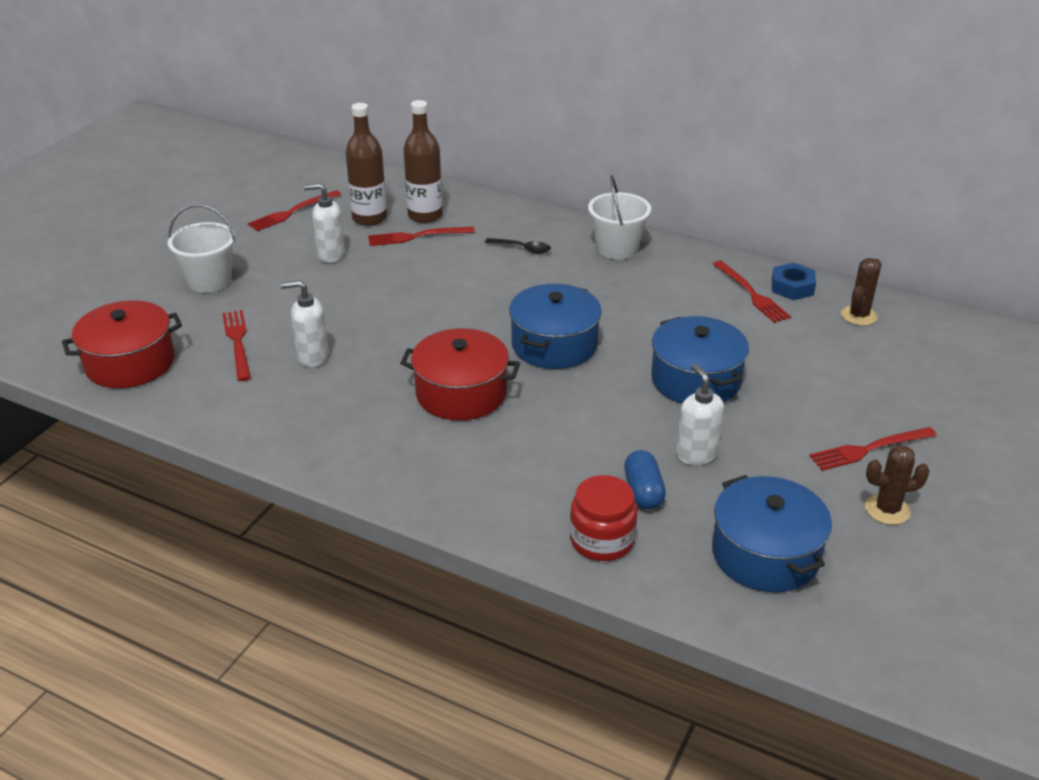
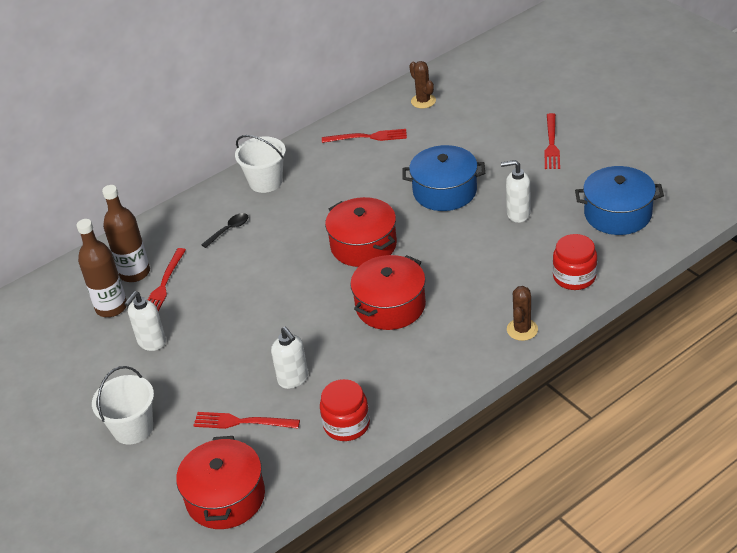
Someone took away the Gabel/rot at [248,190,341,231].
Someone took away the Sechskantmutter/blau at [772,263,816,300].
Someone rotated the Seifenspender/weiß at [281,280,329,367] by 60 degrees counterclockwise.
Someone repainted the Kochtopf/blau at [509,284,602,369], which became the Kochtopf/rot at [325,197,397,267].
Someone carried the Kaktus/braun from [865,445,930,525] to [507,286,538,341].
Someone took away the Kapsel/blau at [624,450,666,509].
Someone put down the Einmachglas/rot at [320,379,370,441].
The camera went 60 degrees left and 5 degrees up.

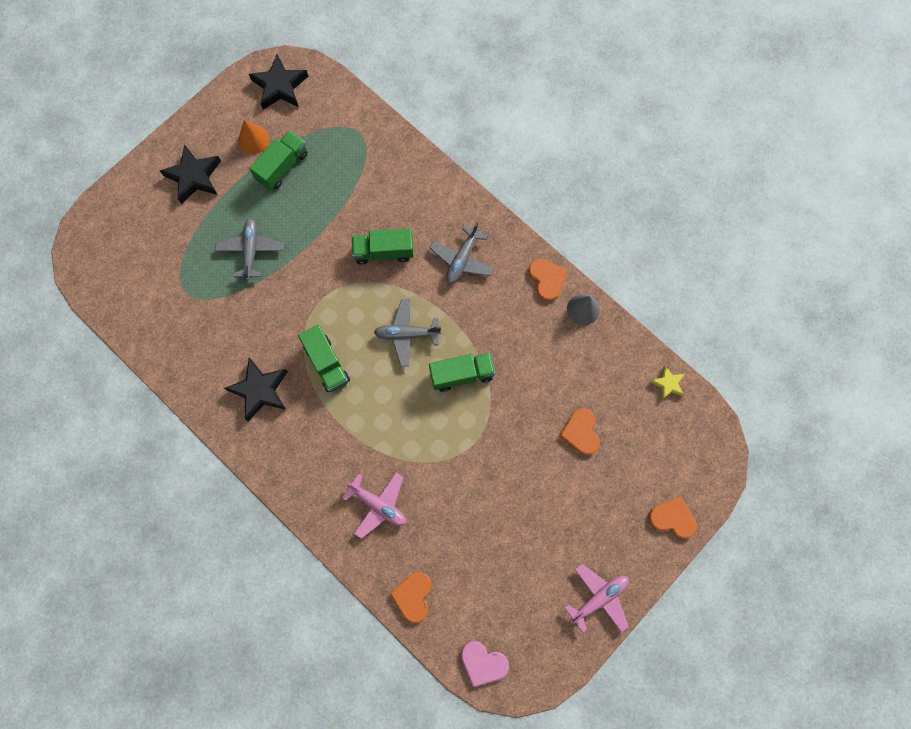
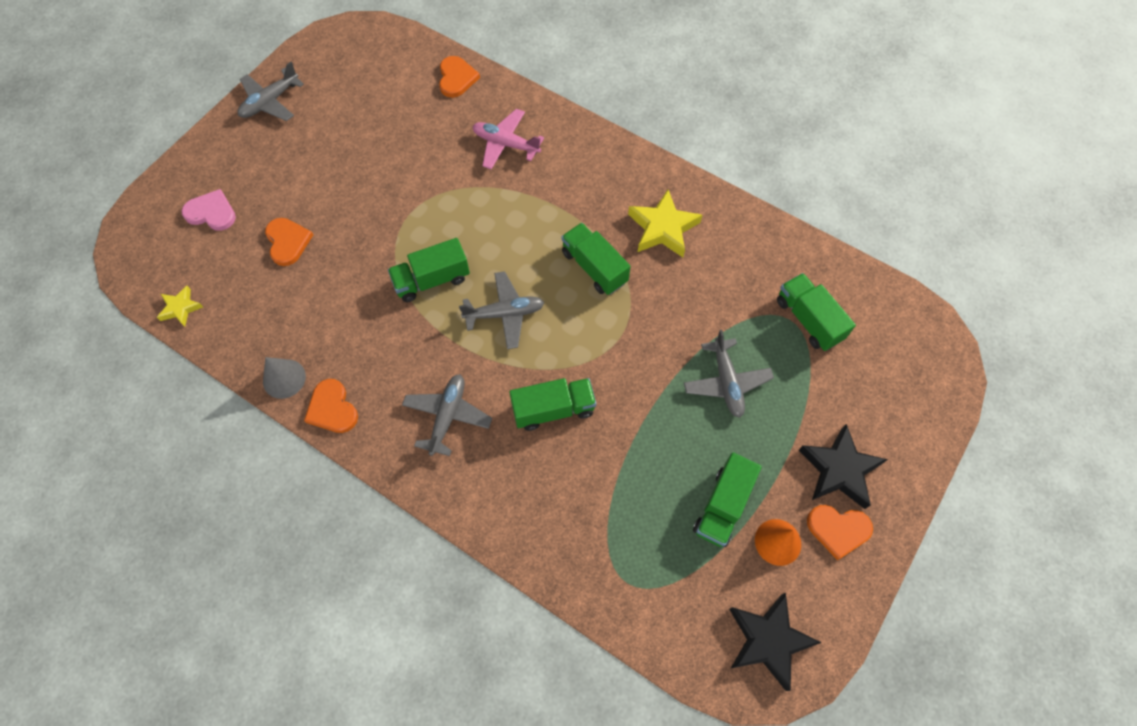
Someone repainted the Stern/schwarz at [224,358,288,421], which became the Stern/gelb at [628,190,702,257].
Someone carried the Herz/orange from [648,496,697,539] to [807,505,873,560].
Someone repainted the Flugzeug/rosa at [564,564,629,633], which became the Flugzeug/grau at [238,62,304,121].
Someone carried the Herz/rosa from [461,641,509,687] to [182,189,236,231].
Someone put down the Lastwagen/grün at [777,273,856,351].
The camera went 170 degrees right and 10 degrees down.

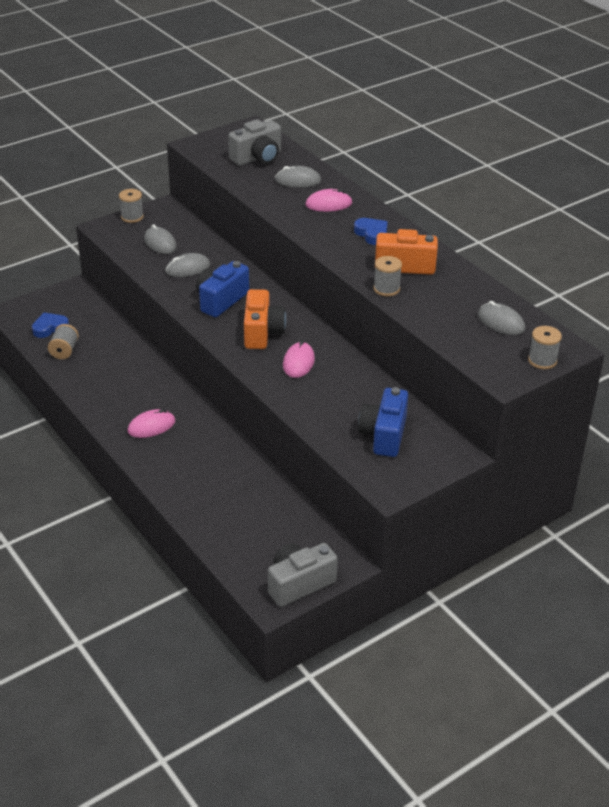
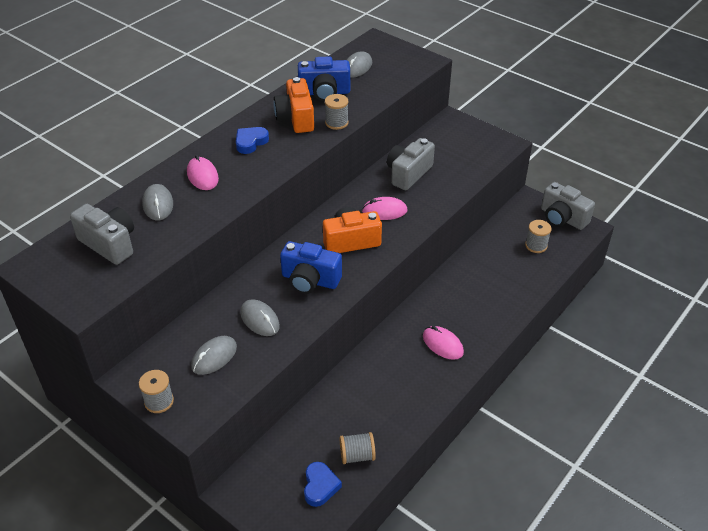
Someone rotated the Herz/blau at [32,313,69,338] by 135 degrees counterclockwise.
Someone carried the Garnrolle/grau from [528,326,562,369] to [525,220,552,253].
Someone carried the Kamera/blau from [358,387,408,457] to [298,56,350,101].
Someone put down the Kamera/grau at [387,138,435,190].
The camera went 105 degrees left and 5 degrees up.

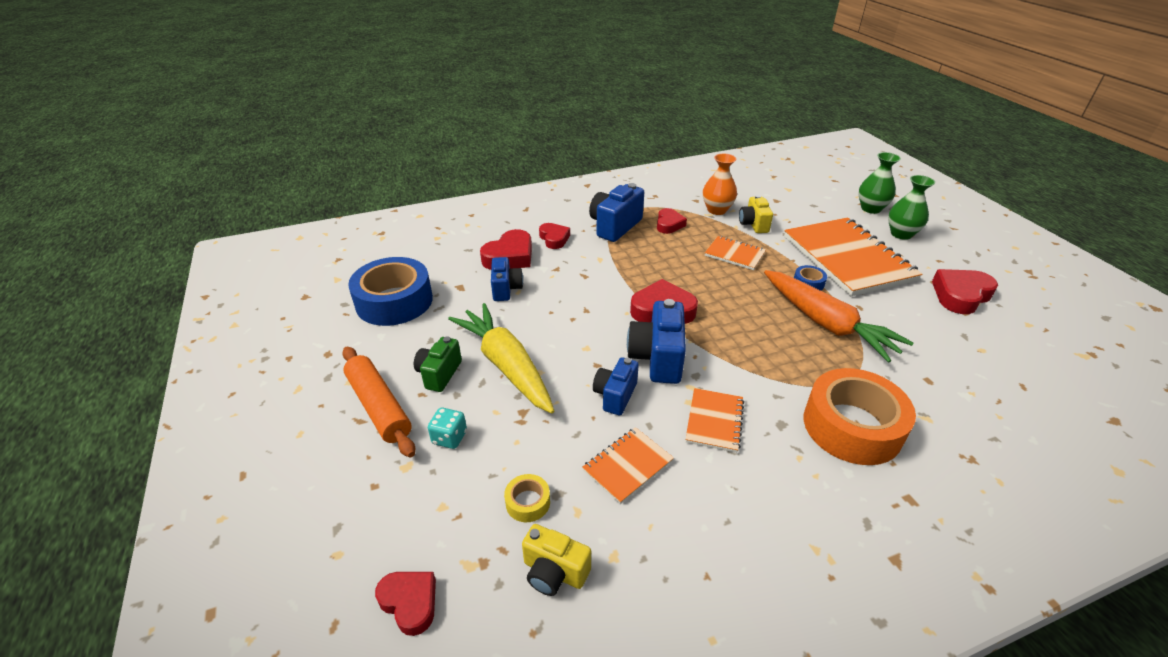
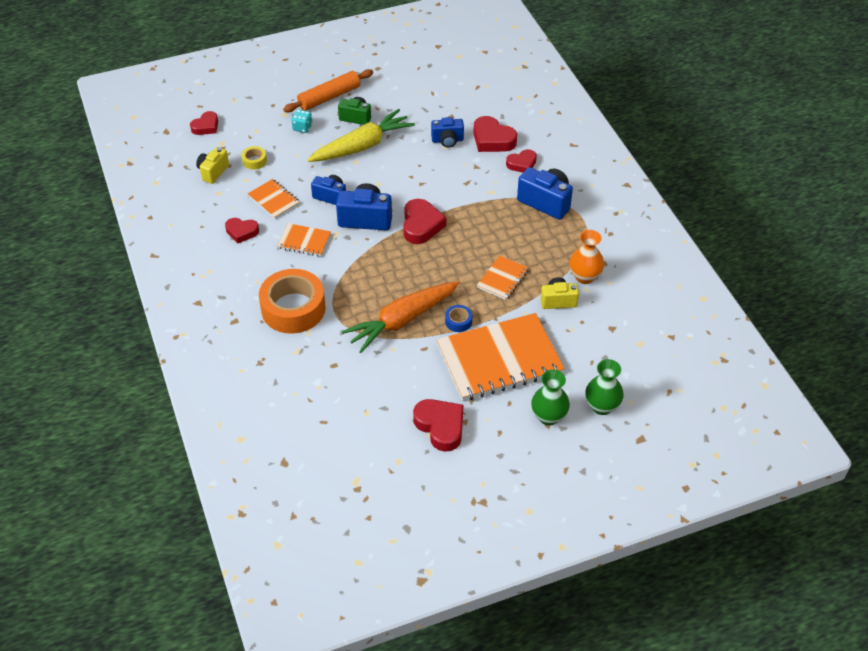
Someone carried the Herz/rot from [657,208,687,234] to [225,218,259,244].
Someone took away the Klebeband/blau at [348,257,433,326].
The camera went 90 degrees right and 10 degrees up.

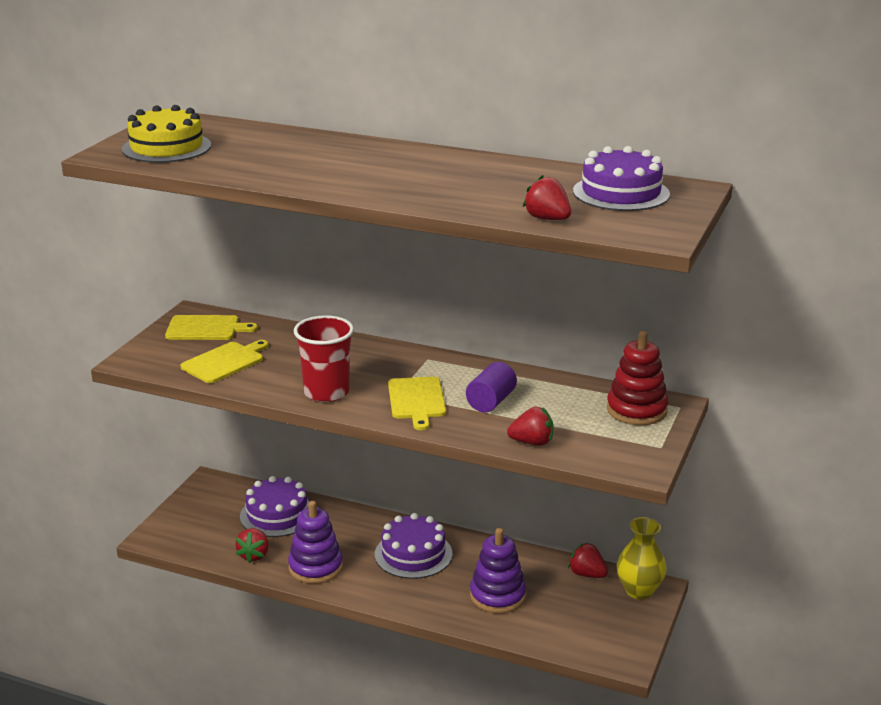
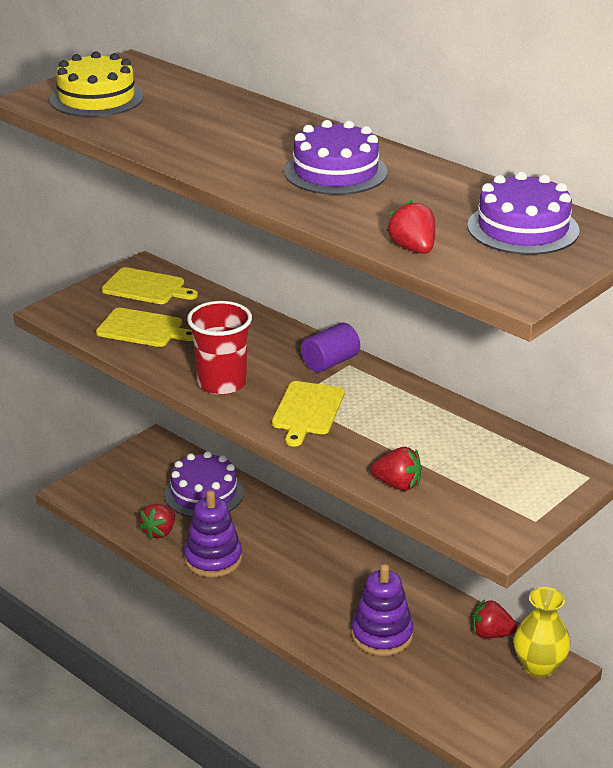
Someone took away the Stapelspielzeug/rot at [607,331,668,425].
Someone rotated the Schneidebrett/gelb at [180,340,269,383] by 45 degrees clockwise.
Someone carried the Vollzylinder/lila from [466,362,517,413] to [301,323,360,372].
Someone carried the Kuchen/lila from [375,513,453,579] to [284,120,388,195].
Someone rotated the Erdbeere/rot at [568,543,608,578] by 45 degrees counterclockwise.
The camera went 20 degrees right and 5 degrees up.

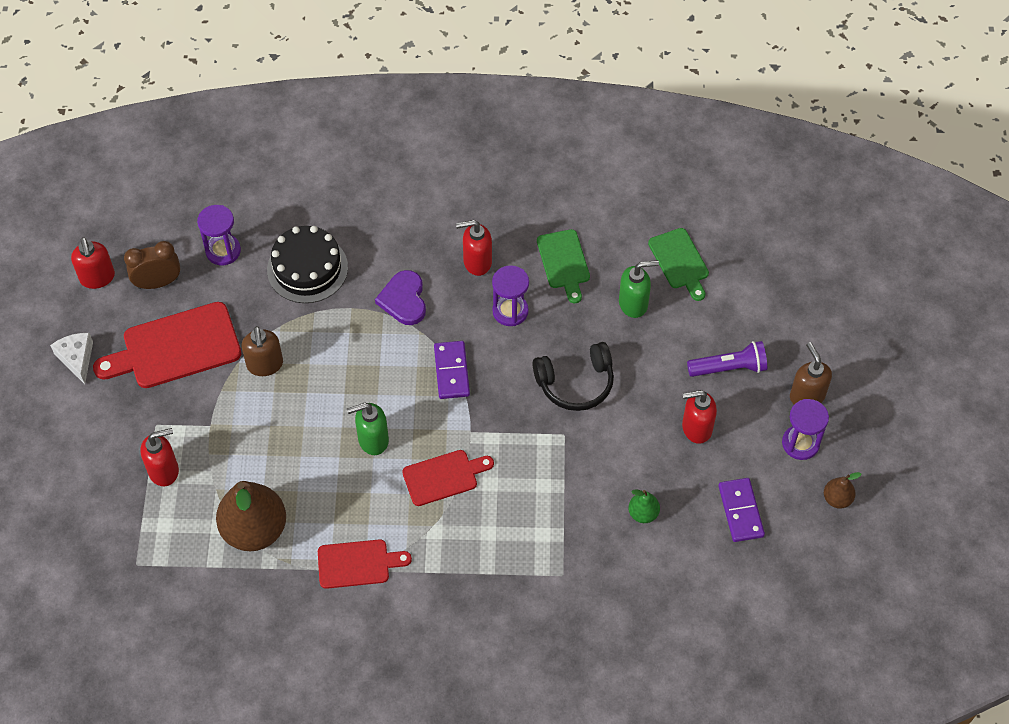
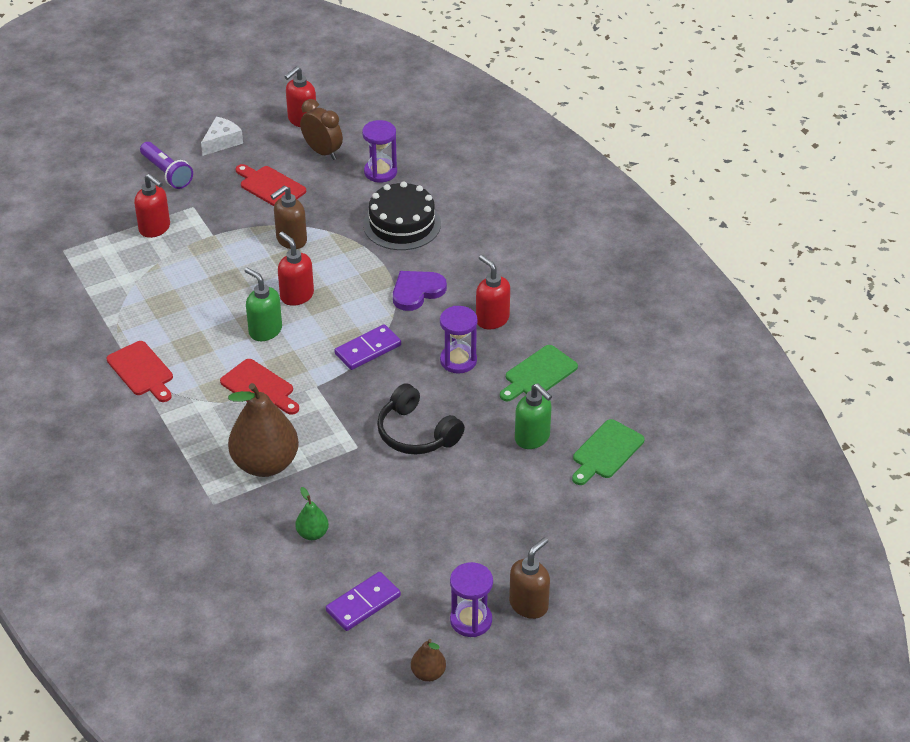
Someone scaled the Schneidebrett/rot at [93,302,241,388] by 0.60.
Someone carried the Taschenlampe/lila from [687,341,767,377] to [140,142,193,189].
Someone carried the Seifenspender/rot from [682,390,717,444] to [278,231,314,306].
Someone carried the Birne/braun from [216,481,286,551] to [228,383,299,477].
The camera went 60 degrees right and 15 degrees down.

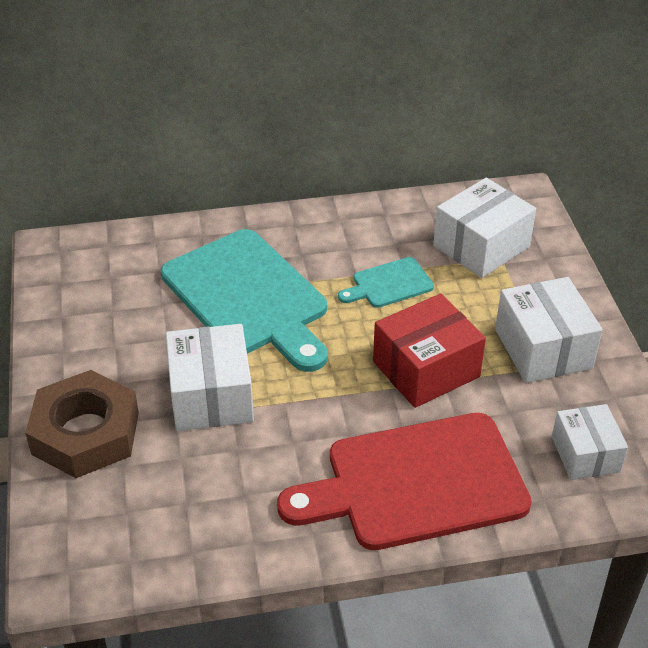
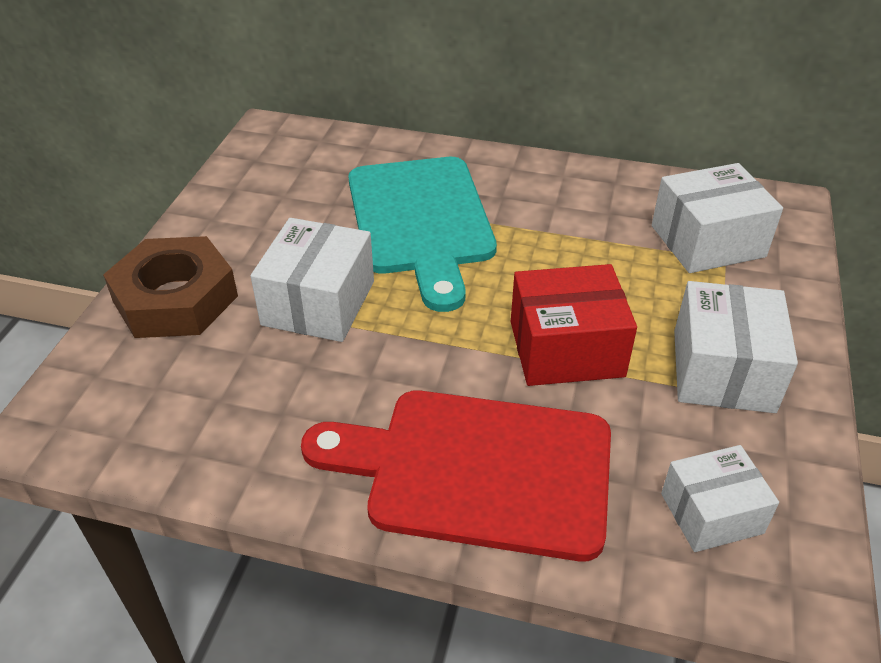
Someone took away the Schneidebrett/türkis at [338,257,434,308].
Someone rotated the Schachtel/weiß at [552,404,628,480] by 60 degrees clockwise.
The camera went 25 degrees right and 0 degrees up.

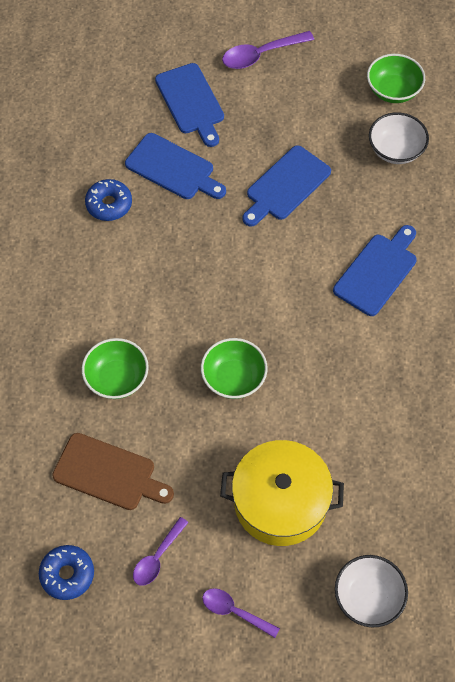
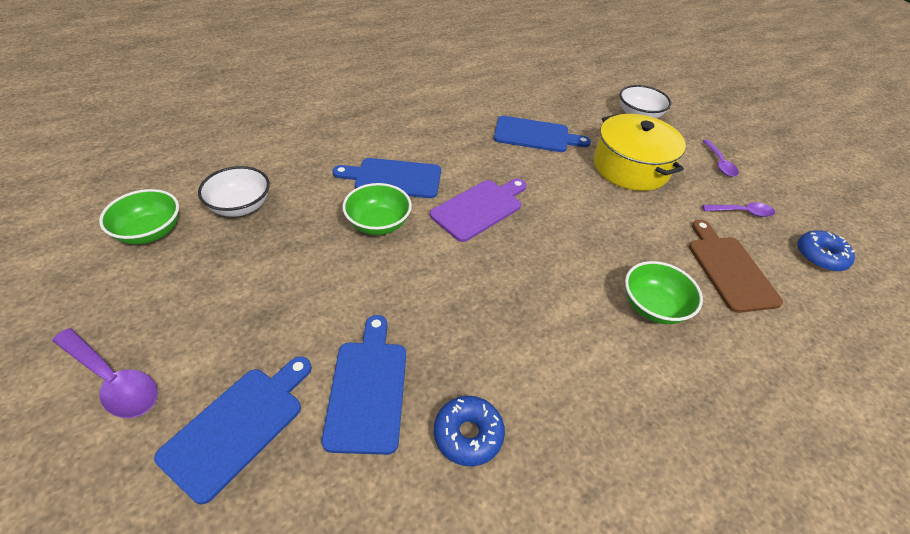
Someone carried the Schneidebrett/blau from [242,145,331,227] to [494,116,591,152].
Someone carried the Schüssel/grün from [201,338,268,399] to [342,183,412,235].
Someone put down the Schneidebrett/lila at [430,179,527,242].
The camera went 125 degrees left and 15 degrees down.

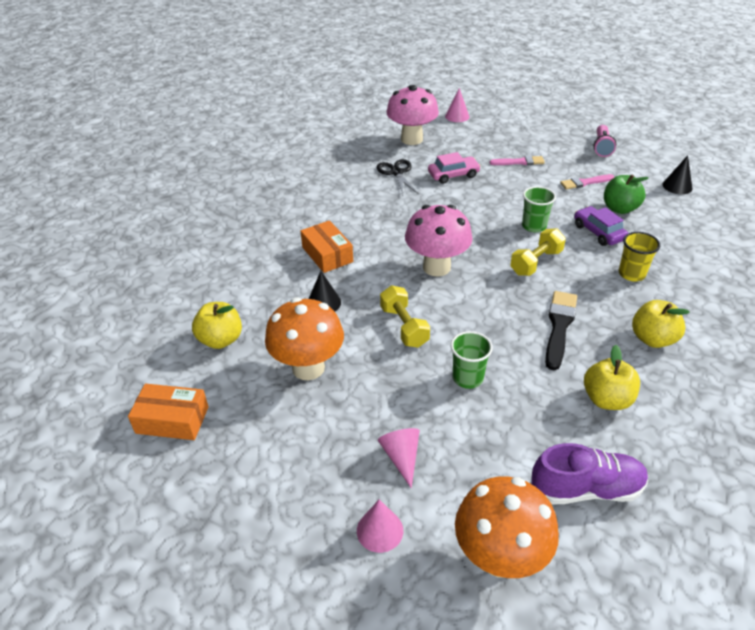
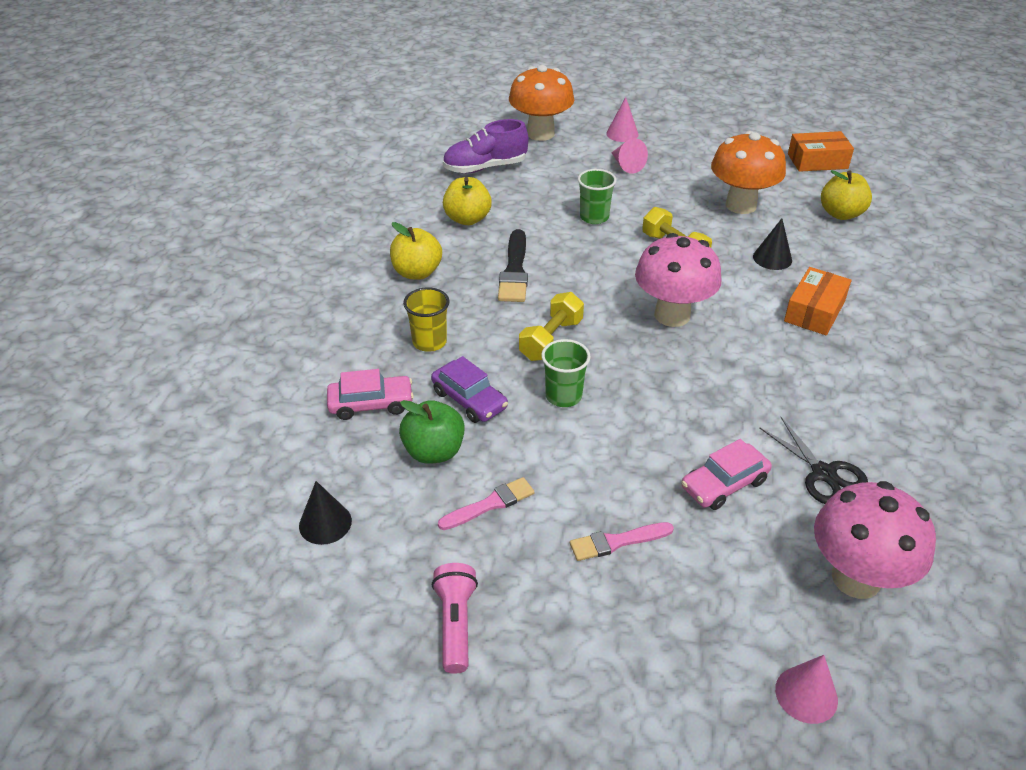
Someone rotated the Schachtel/orange at [301,220,353,273] by 75 degrees clockwise.
Someone put down the Auto/rosa at [327,369,414,420].
The camera went 165 degrees right and 0 degrees up.

